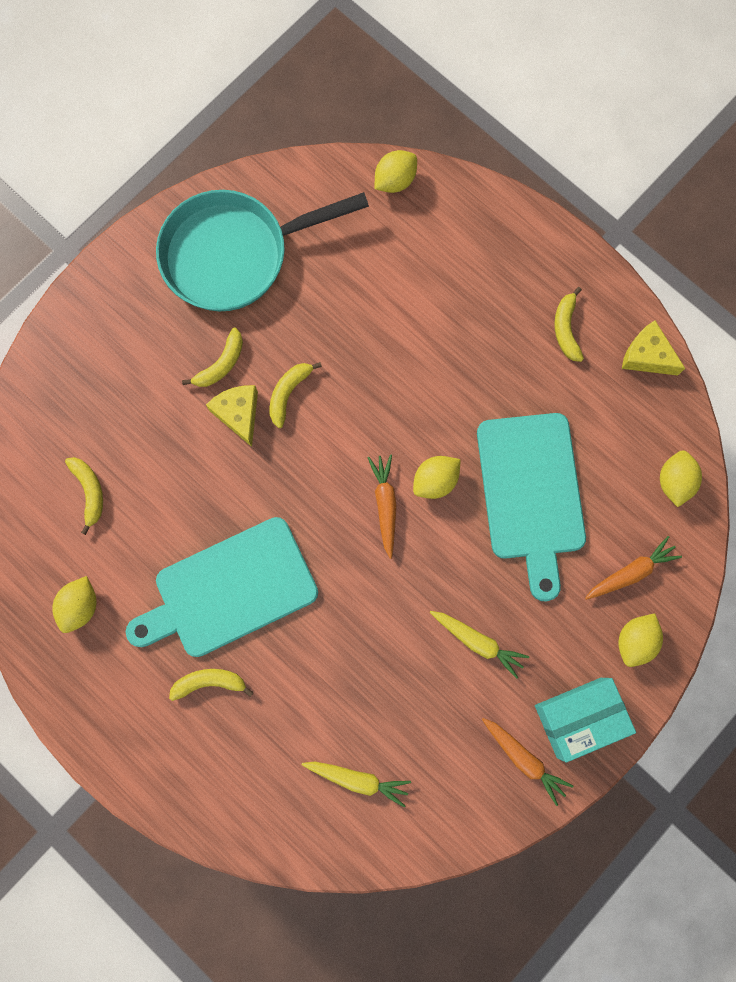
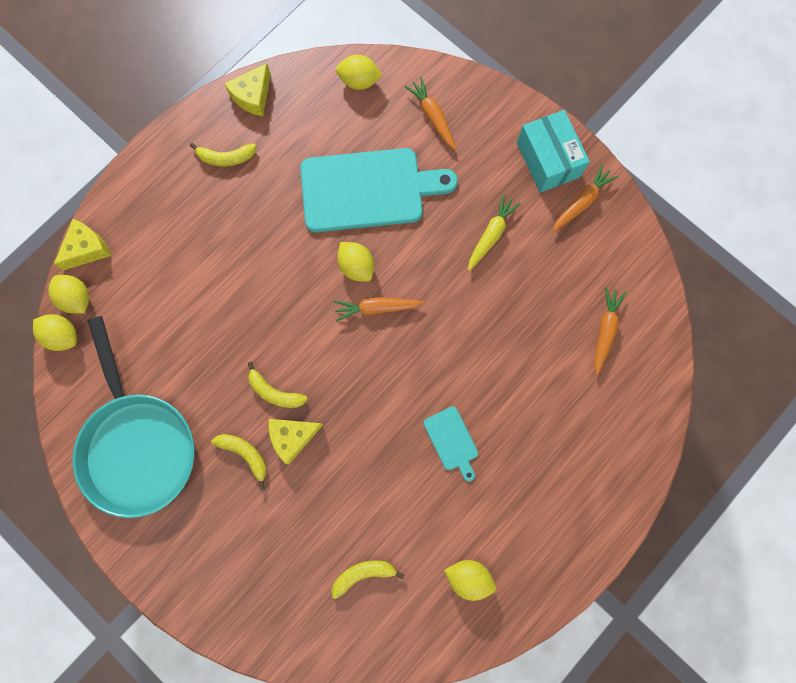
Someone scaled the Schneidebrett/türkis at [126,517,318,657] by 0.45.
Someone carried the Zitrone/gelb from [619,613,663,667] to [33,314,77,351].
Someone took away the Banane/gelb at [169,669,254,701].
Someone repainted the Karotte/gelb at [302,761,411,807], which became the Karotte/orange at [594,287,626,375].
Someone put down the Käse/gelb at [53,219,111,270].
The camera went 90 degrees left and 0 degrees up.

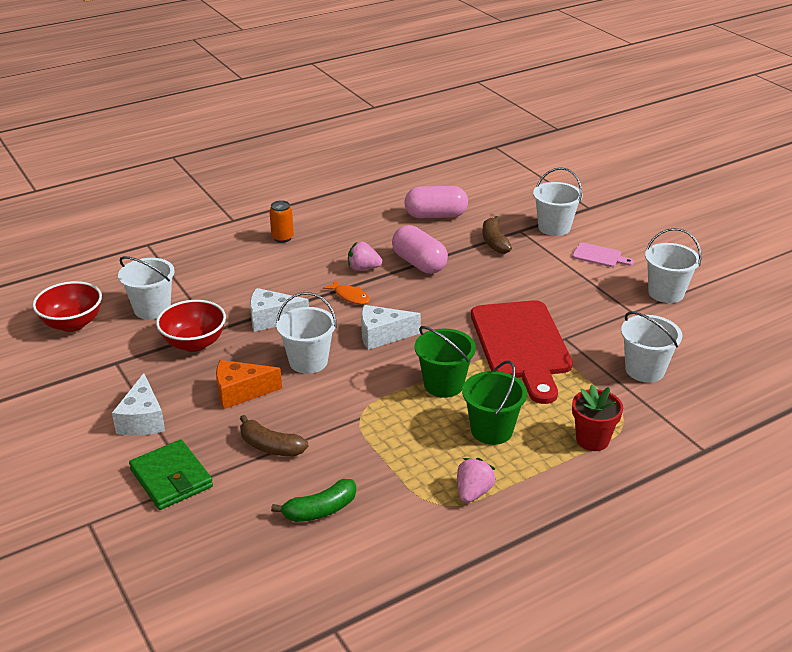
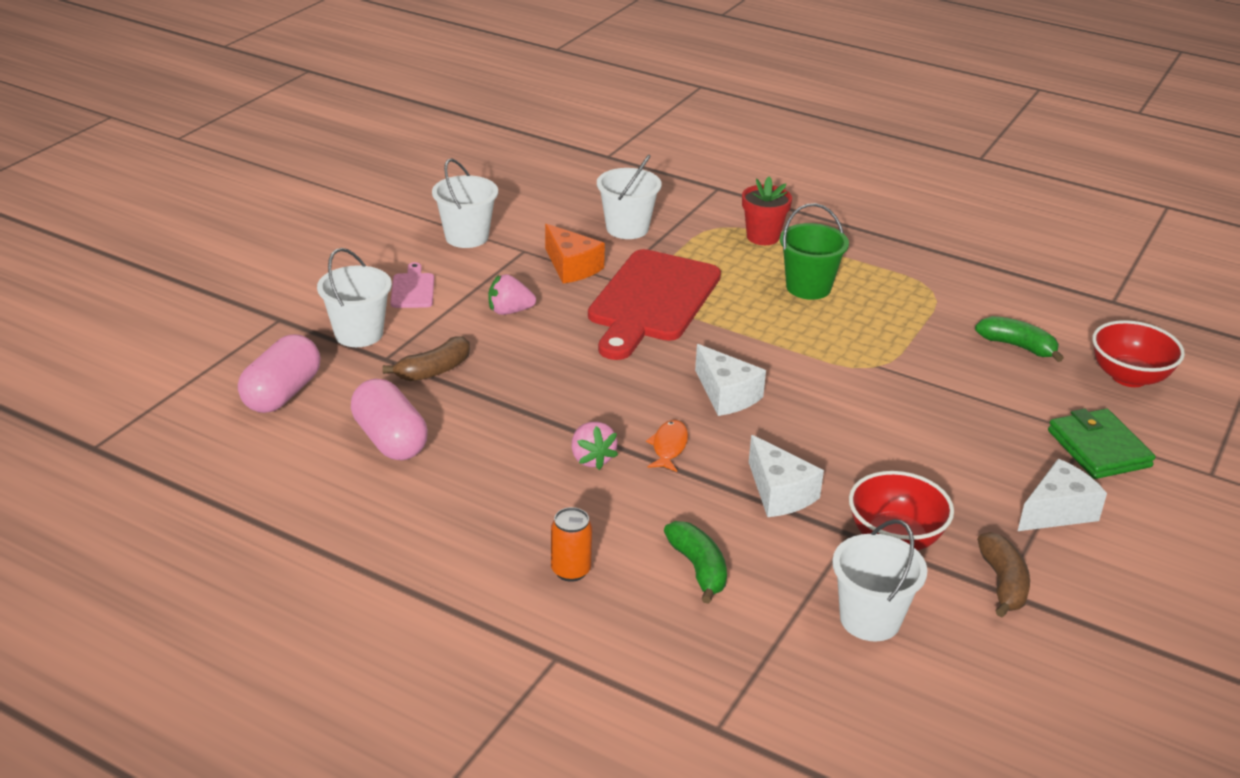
Someone carried the Kapsel/rosa from [392,225,448,274] to [238,334,320,413].
Someone carried the Schüssel/rot from [33,281,102,332] to [1092,320,1185,387].
Someone took away the Eimer/weiß at [276,292,337,374].
Someone rotated the Schneidebrett/rot at [471,300,573,404] by 150 degrees clockwise.
Someone took away the Eimer/grün at [415,326,476,398].
Someone carried the Käse/orange from [216,360,282,409] to [545,224,605,284].
Someone carried the Banane/braun from [240,415,308,456] to [977,532,1030,617].
Someone rotated the Geldbörse/grün at [129,440,213,510] by 45 degrees counterclockwise.
Someone carried the Erdbeere/rosa from [457,458,496,503] to [488,274,536,315].
Someone put down the Banane/grün at [664,521,727,604].
The camera went 120 degrees left and 0 degrees up.

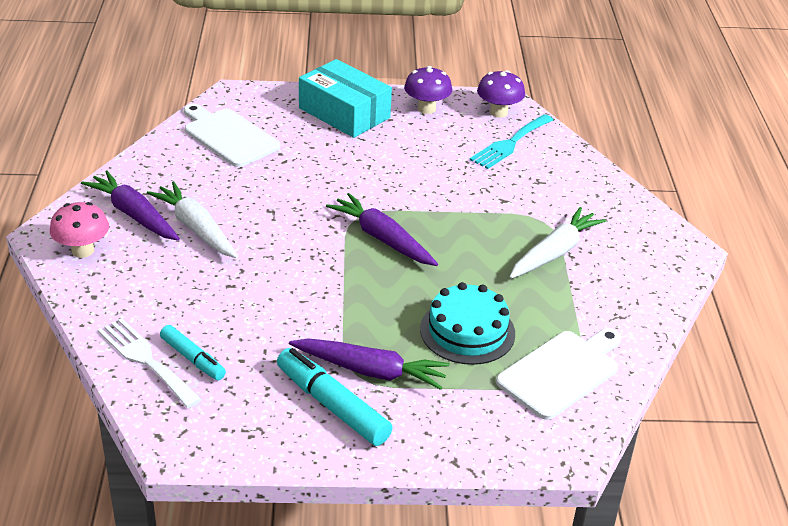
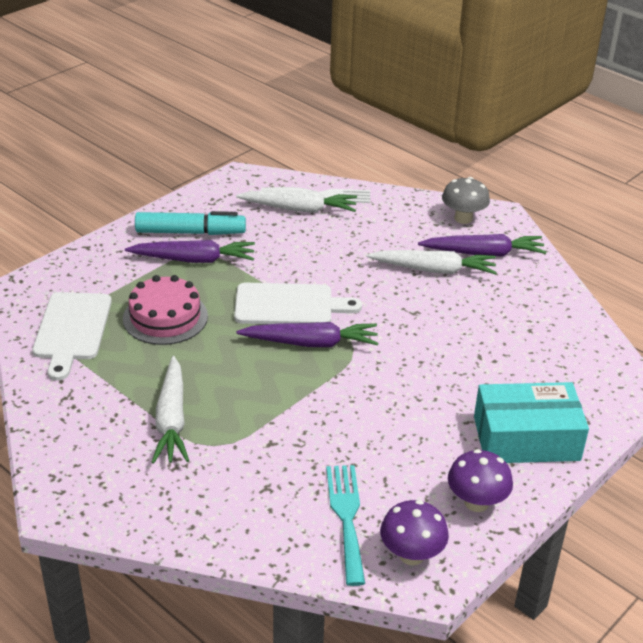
Someone carried the Schneidebrett/weiß from [184,104,281,167] to [234,283,362,324].
Someone repainted the Pilz/rosa at [50,202,109,258], which became the Pilz/grau at [442,177,490,224].
Someone repainted the Kuchen/türkis at [420,282,515,365], which became the Kuchen/rosa at [123,275,208,345].
Someone swapped the Filzstift/türkis at [160,325,226,380] for the Karotte/weiß at [236,190,357,213].
Someone rotated the Karotte/lila at [289,338,450,390] by 150 degrees counterclockwise.
The camera went 135 degrees right and 0 degrees up.

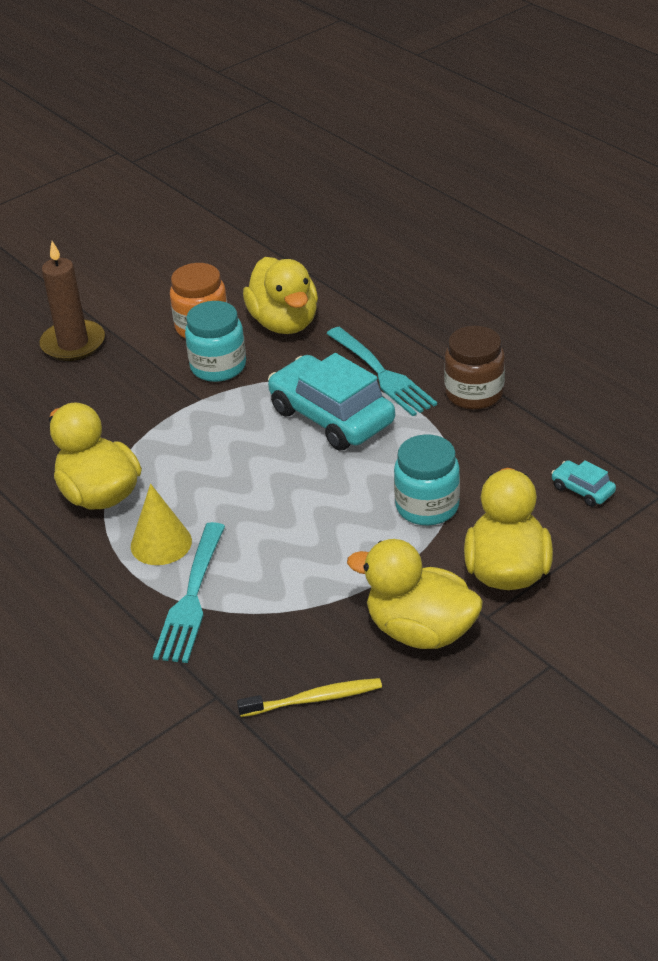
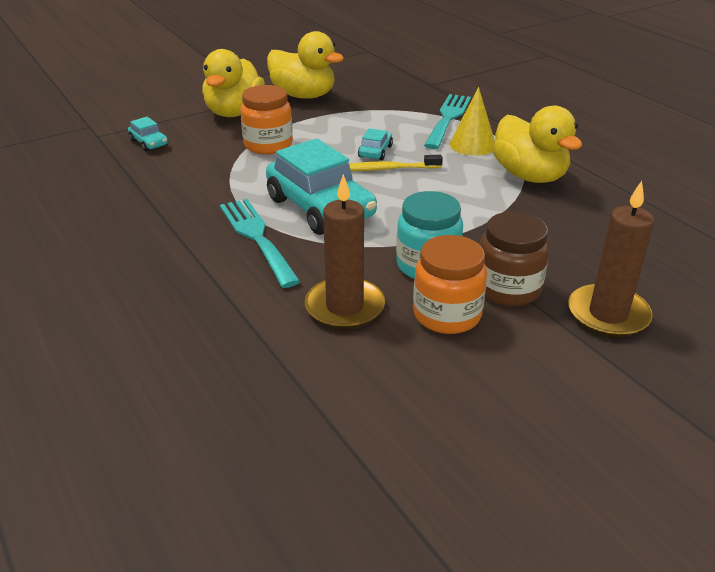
Someone swapped the Ente/gelb at [243,257,318,334] for the Kerze/braun at [305,174,385,329].
Someone carried the Einmachglas/braun from [444,326,505,410] to [480,212,549,306].
Someone repainted the Einmachglas/türkis at [394,434,460,525], which became the Einmachglas/orange at [240,85,293,155].
Someone carried the Zahnbürste/gelb from [237,678,382,717] to [349,155,443,171].
Someone put down the Auto/türkis at [358,128,393,160].
The camera went 175 degrees left and 5 degrees down.

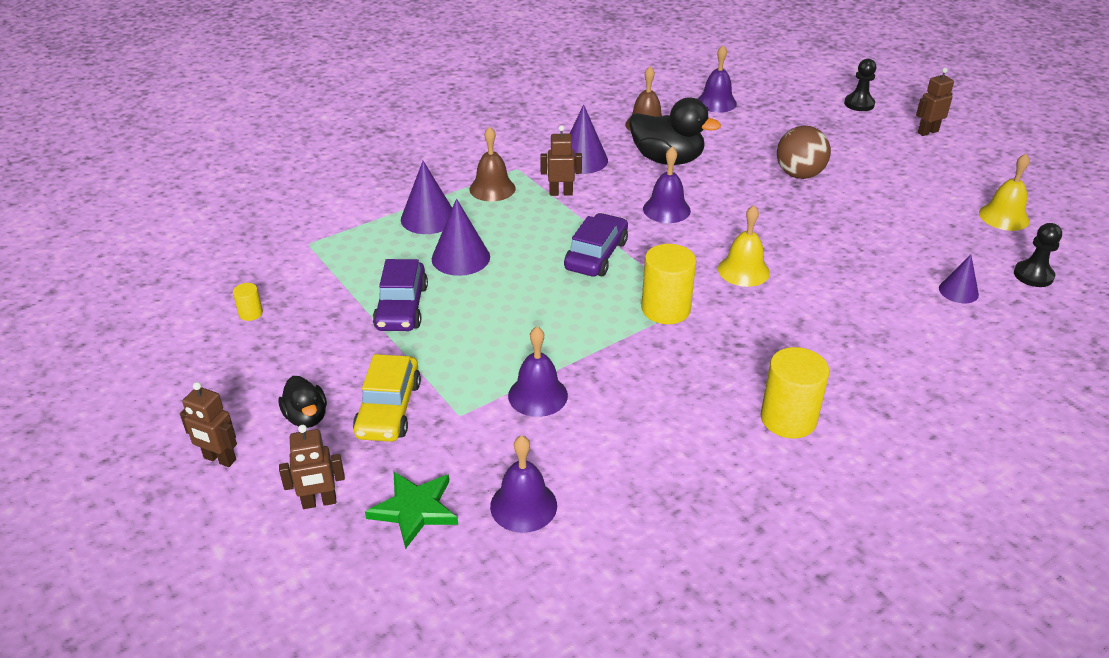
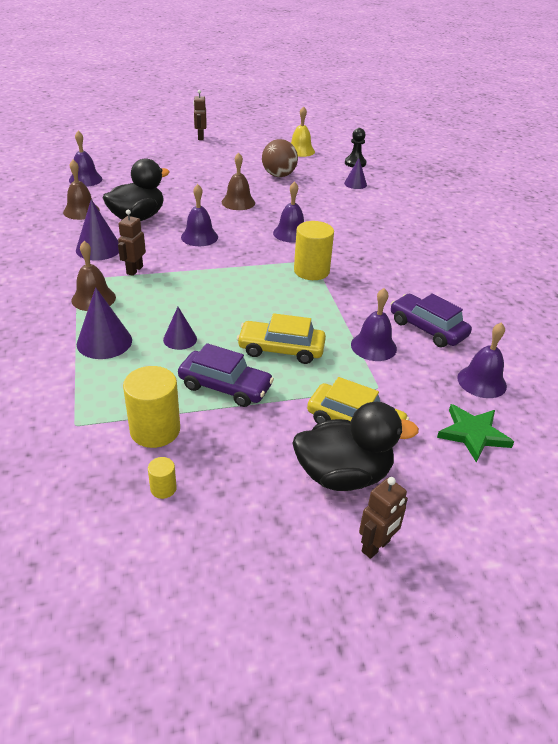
Someone took away the Bauer/schwarz at [844,59,876,111].
Someone carried the Ball/braun from [777,126,831,179] to [262,139,298,177].
Someone scaled the Kegel/lila at [432,198,490,276] by 0.63.
Someone repainted the Glocke/gelb at [718,205,770,287], which became the Glocke/lila at [273,181,304,243].
Someone carried the Auto/lila from [564,213,628,276] to [391,294,472,347].
Someone carried the Vollzylinder/gelb from [761,347,829,438] to [123,366,180,448].
Someone scaled the Ente/schwarz at [279,376,327,428] by 1.80.
Someone took away the Roboter/braun at [279,425,345,509].
Someone put down the Glocke/braun at [222,153,255,210].
Someone put down the Auto/gelb at [237,313,326,364].
The camera went 70 degrees left and 0 degrees up.

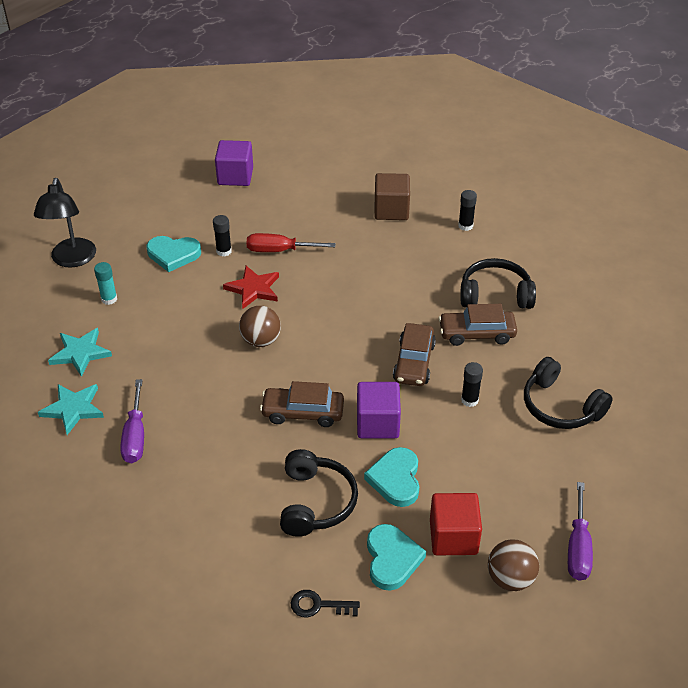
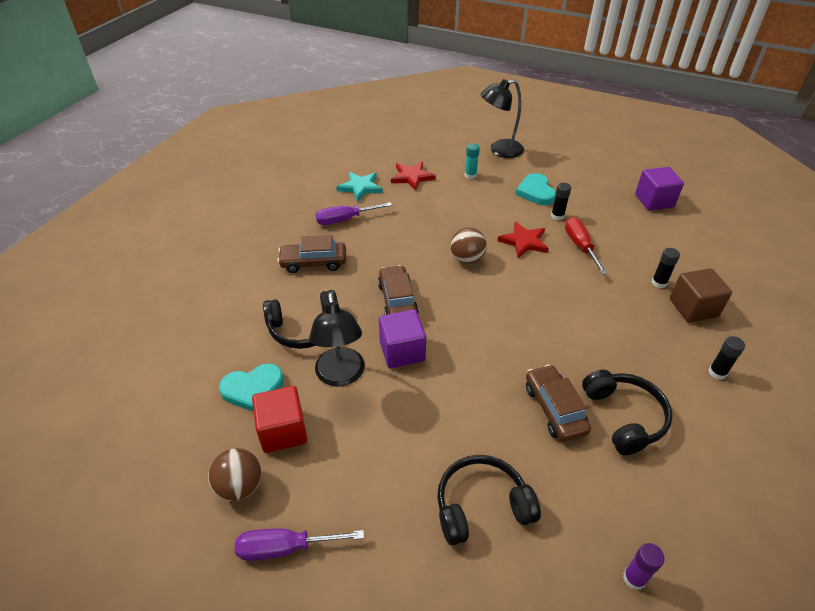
Someone carried the Auto/braun from [393,323,436,386] to [277,235,346,273].
Someone repainted the Stern/türkis at [48,328,112,377], which became the Stern/rot at [391,161,436,191].
Someone rotated the Kopfhörer/schwarz at [524,357,613,429] by 45 degrees clockwise.
Someone carried the Klebestift/schwarz from [461,362,483,407] to [652,248,680,288].
Someone swapped the Herz/türkis at [364,447,419,507] for the Lampe/schwarz at [309,293,365,387].
Someone took away the Schlüssel/schwarz at [291,590,360,617].
Someone put down the Klebestift/lila at [623,543,665,590].
The camera went 75 degrees right and 0 degrees up.

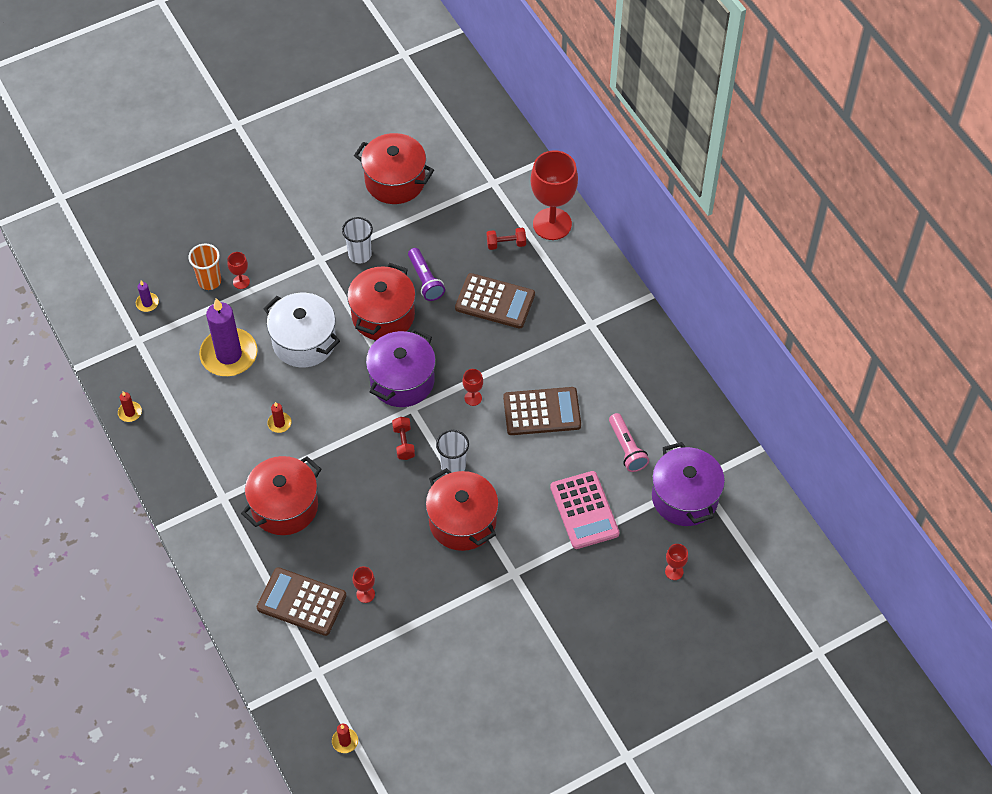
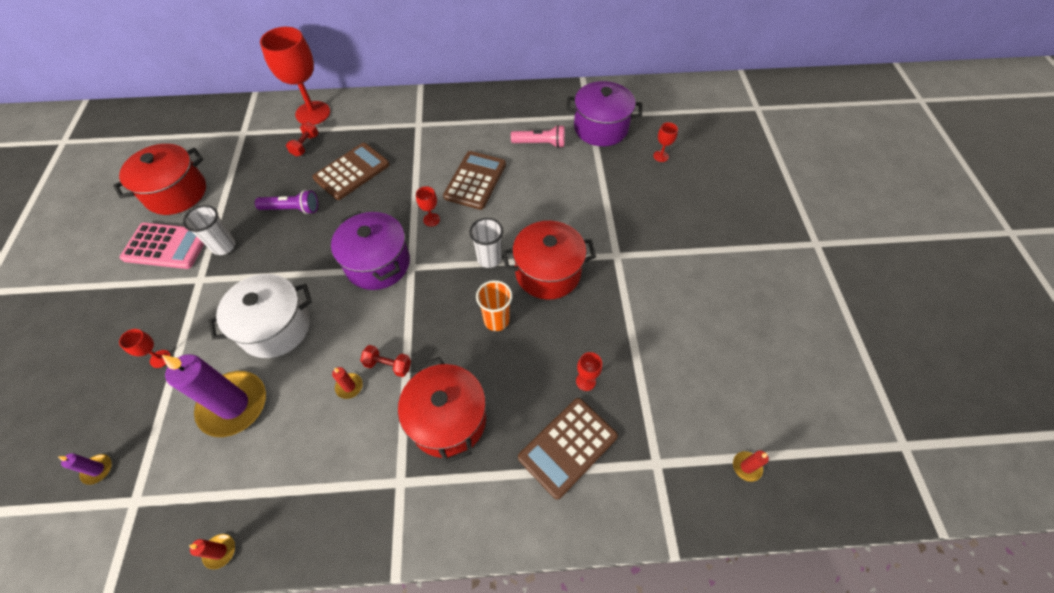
Someone carried the Becher/orange from [188,244,221,290] to [476,280,513,331].
Someone took away the Kochtopf/rot at [347,263,416,340].
Someone carried the Hantel/rot from [392,417,415,460] to [360,345,411,377].
Someone carried the Taschenrechner/rosa from [550,471,620,549] to [120,223,204,269].
The camera went 65 degrees left and 0 degrees up.

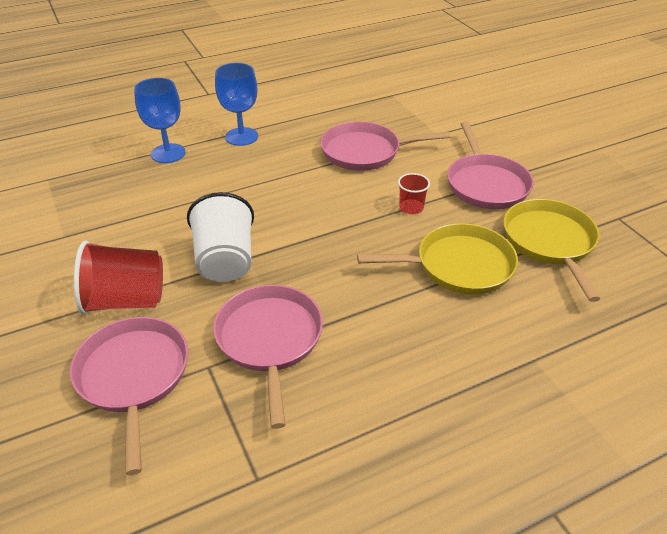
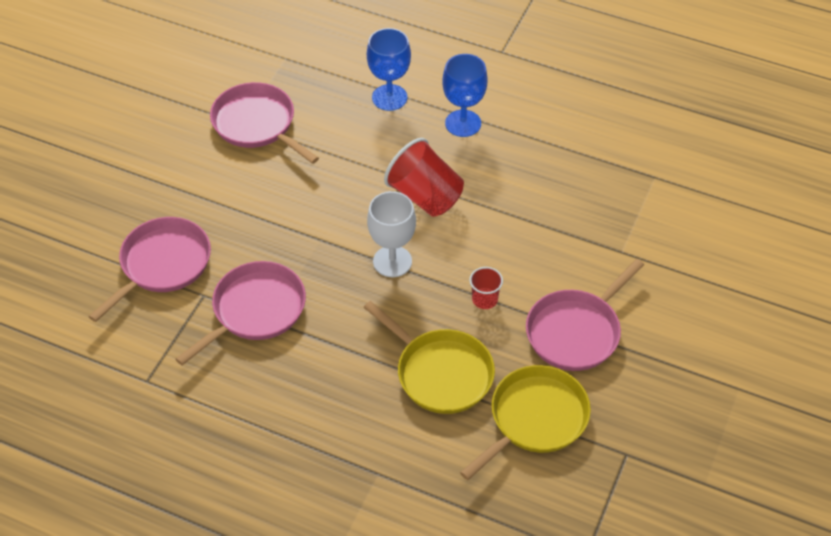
Someone carried the Pfanne/rosa from [320,122,450,171] to [210,82,319,164].
Someone took away the Becher/weiß at [187,192,254,282].
Someone carried the Becher/rot from [74,241,163,314] to [384,138,464,217].
Someone put down the Kelch/weiß at [367,191,416,277].
The camera went 50 degrees right and 10 degrees up.

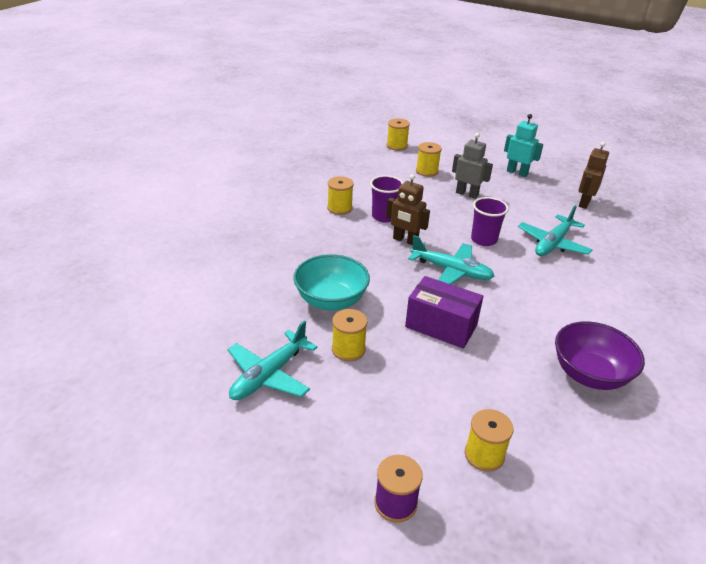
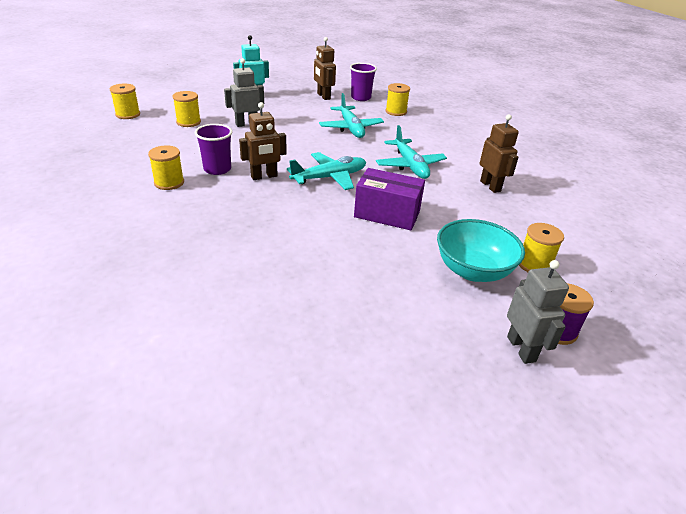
Someone carried the Becher/lila from [471,197,509,246] to [350,63,377,101].
Someone carried the Schüssel/türkis from [293,254,370,310] to [437,219,525,282].
Someone rotated the Schachtel/lila at [405,276,483,349] by 45 degrees clockwise.
Someone carried the Garnrolle/gelb from [332,309,368,361] to [386,83,410,116].
Someone carried the Flugzeug/türkis from [228,321,318,400] to [376,125,447,179].
Someone swapped the Schüssel/lila at [555,322,645,390] for the Roboter/braun at [480,114,519,193].
Someone put down the Roboter/grau at [507,260,569,364].
The camera went 55 degrees left and 0 degrees up.

